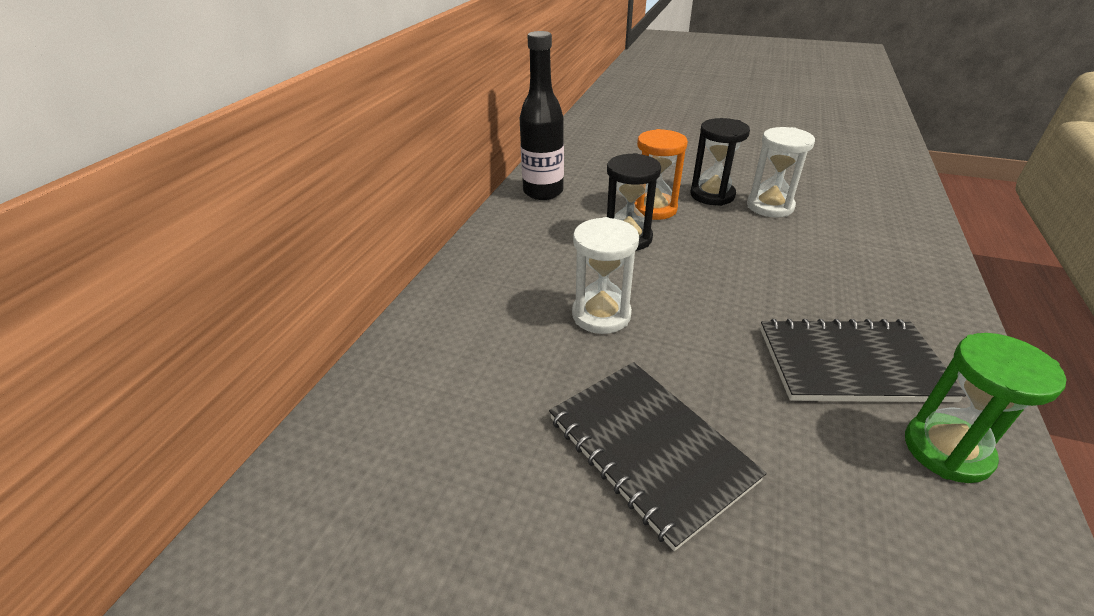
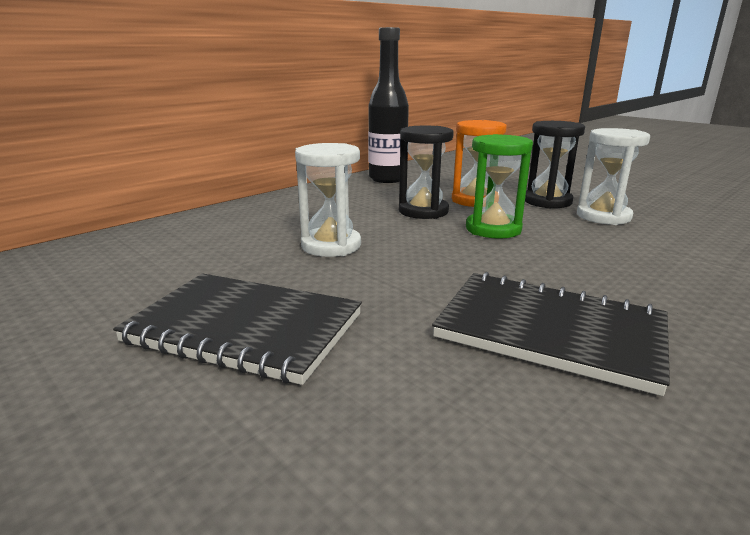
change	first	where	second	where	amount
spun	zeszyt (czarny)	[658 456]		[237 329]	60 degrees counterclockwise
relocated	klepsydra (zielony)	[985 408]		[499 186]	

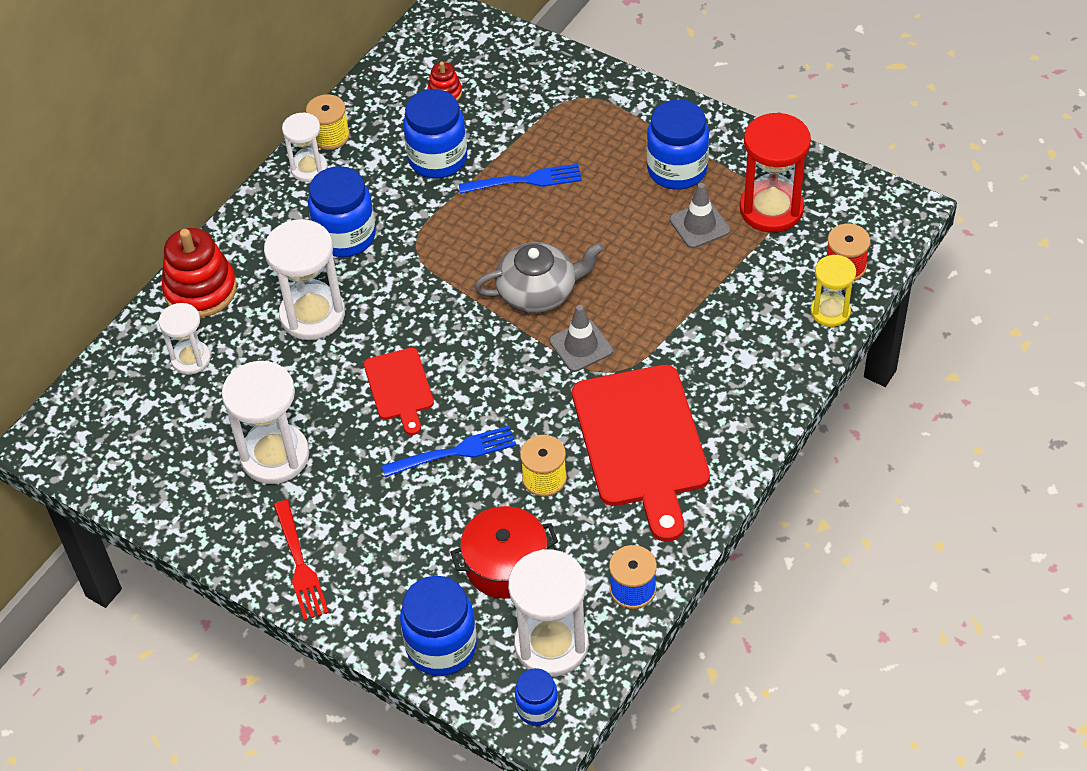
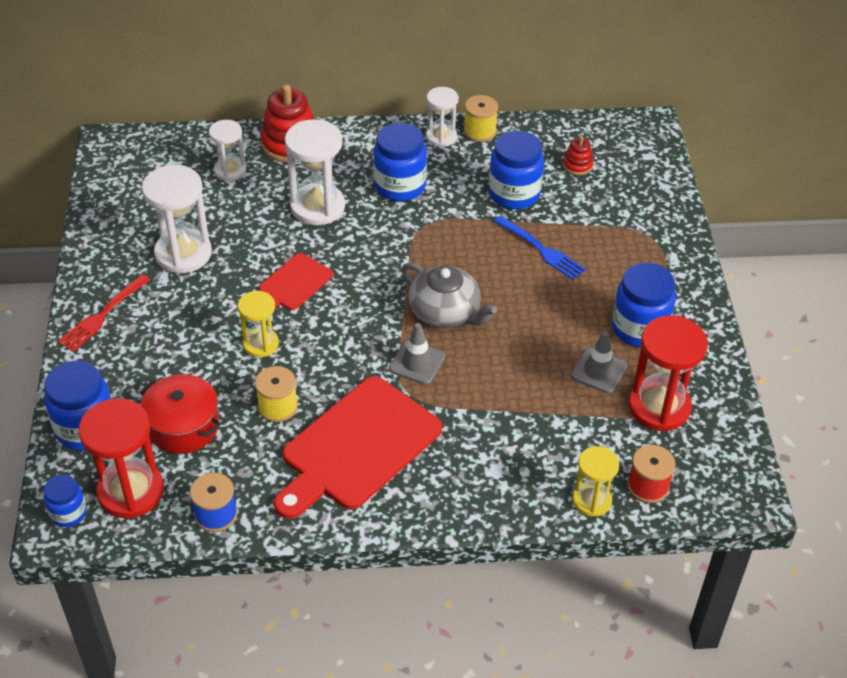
change	first	where	second	where	amount
colour	klepsydra (biały)	[548 613]	klepsydra (czerwony)	[121 458]	
exchanged	widelec (niebieski)	[448 451]	klepsydra (żółty)	[258 324]	

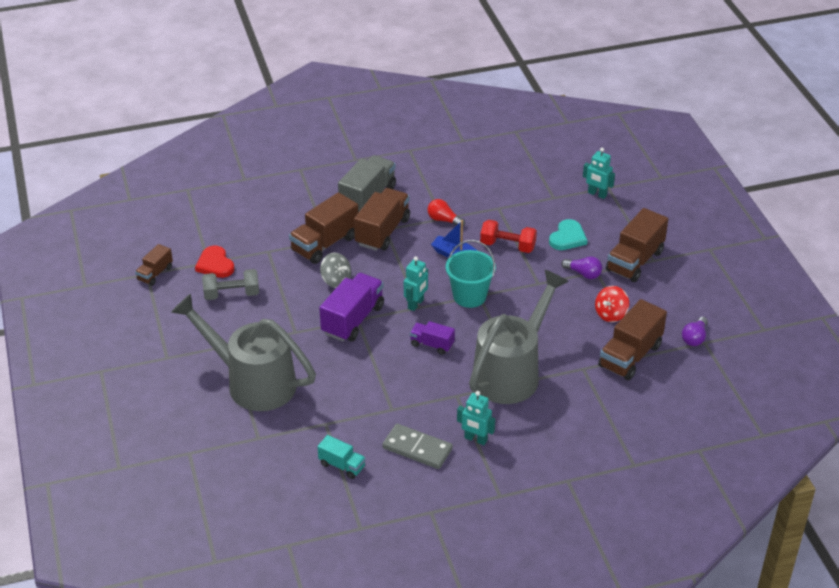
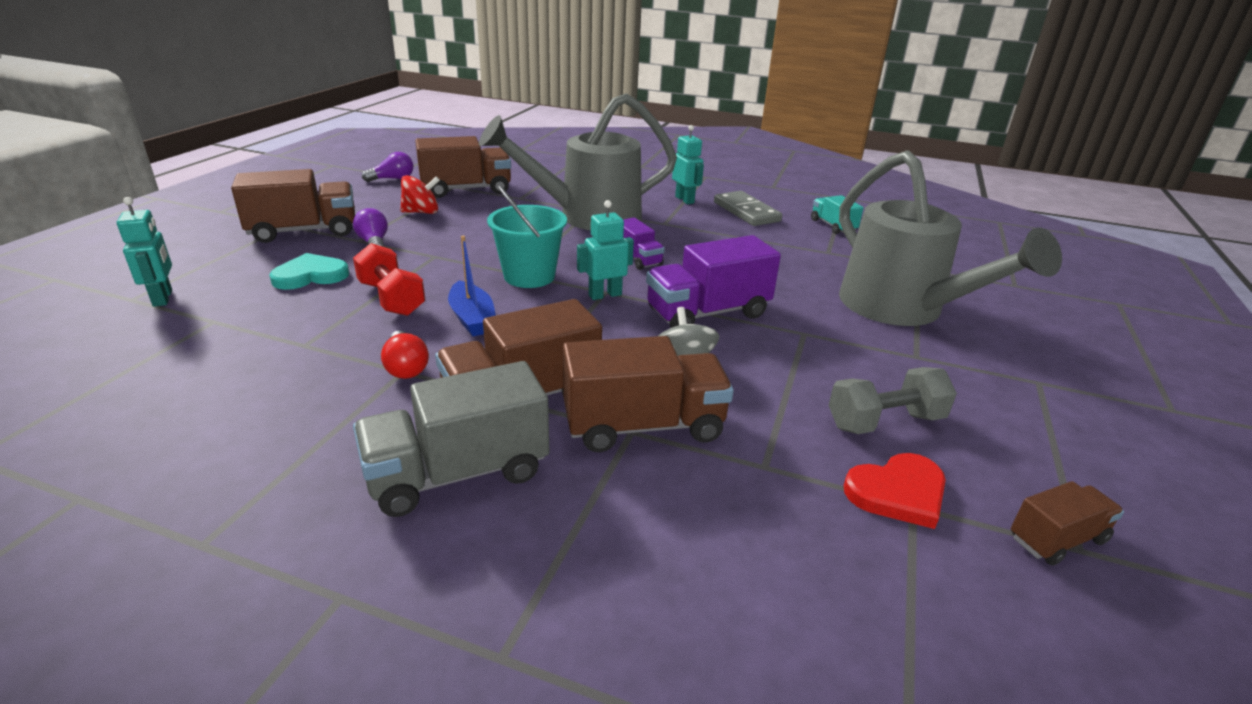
change	first	where	second	where	amount
spun	hantel (szary)	[230 284]		[893 400]	45 degrees counterclockwise
spun	serce (czerwony)	[215 261]		[894 491]	60 degrees clockwise

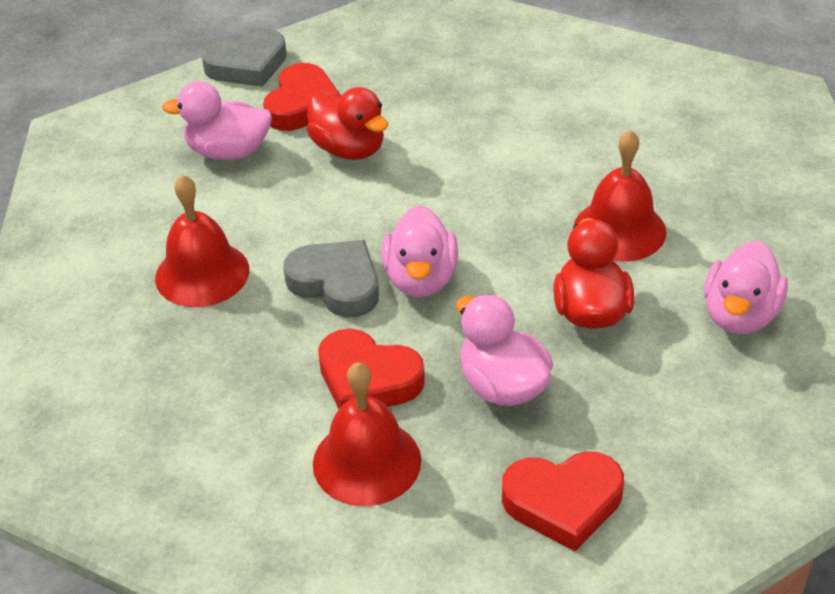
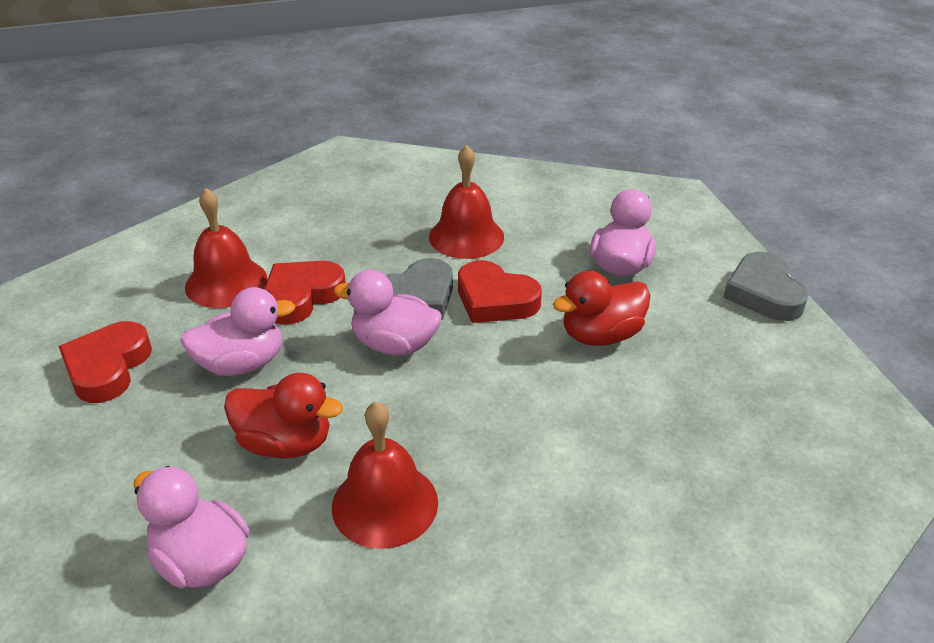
change	first	where	second	where	amount
relocated	serce (czerwony)	[302 97]		[500 291]	

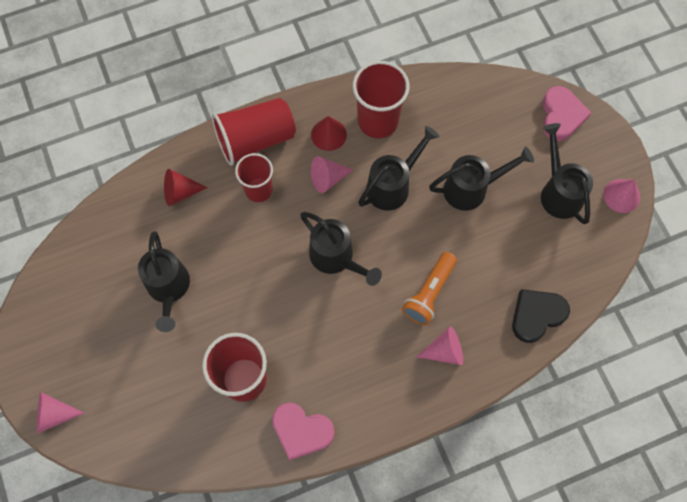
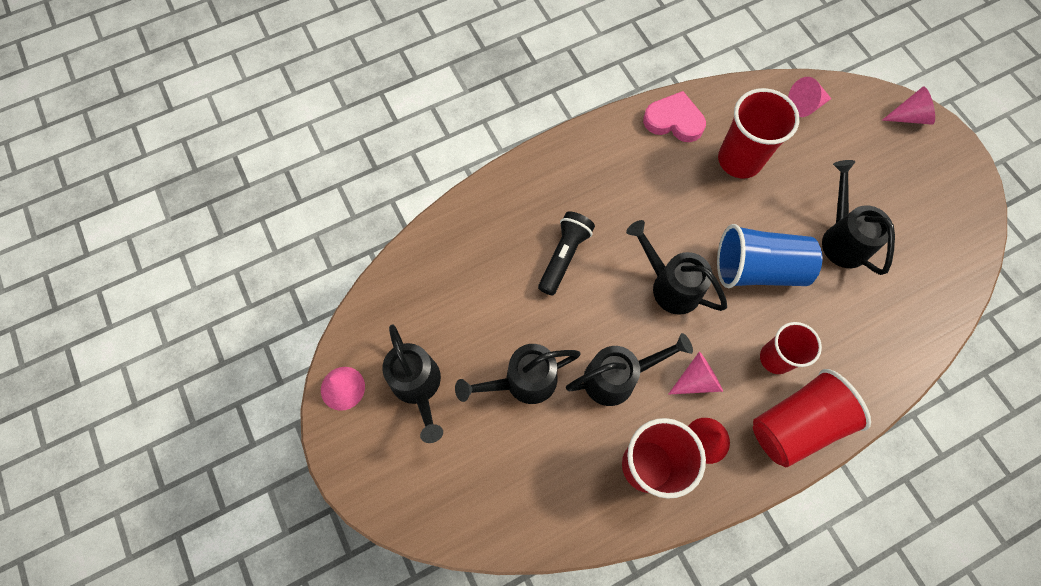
change	first	where	second	where	amount
colour	latarka (pomarańczowy)	[429 288]	latarka (czarny)	[566 253]	
spun	konewka (czarny)	[399 168]		[629 369]	150 degrees counterclockwise
appeared			szklanka (niebieski)	[769 256]	
relocated	stożek (różowy)	[439 346]		[809 97]	
missing	stożek (czerwony)	[186 187]			
missing	serce (czarny)	[541 316]			
missing	serce (różowy)	[567 113]			

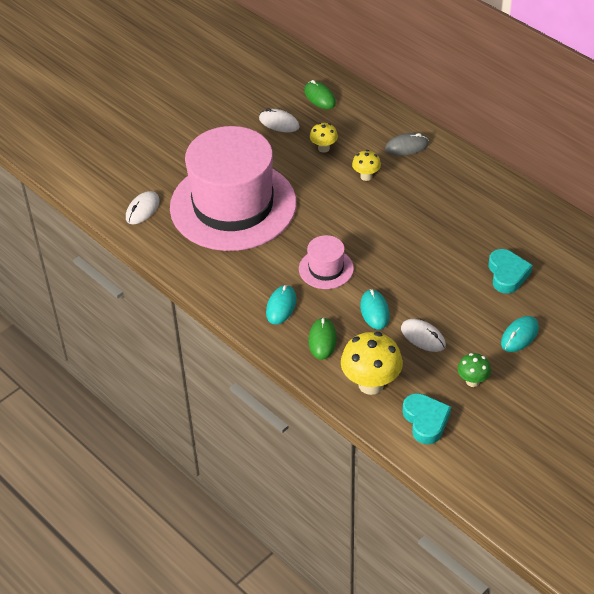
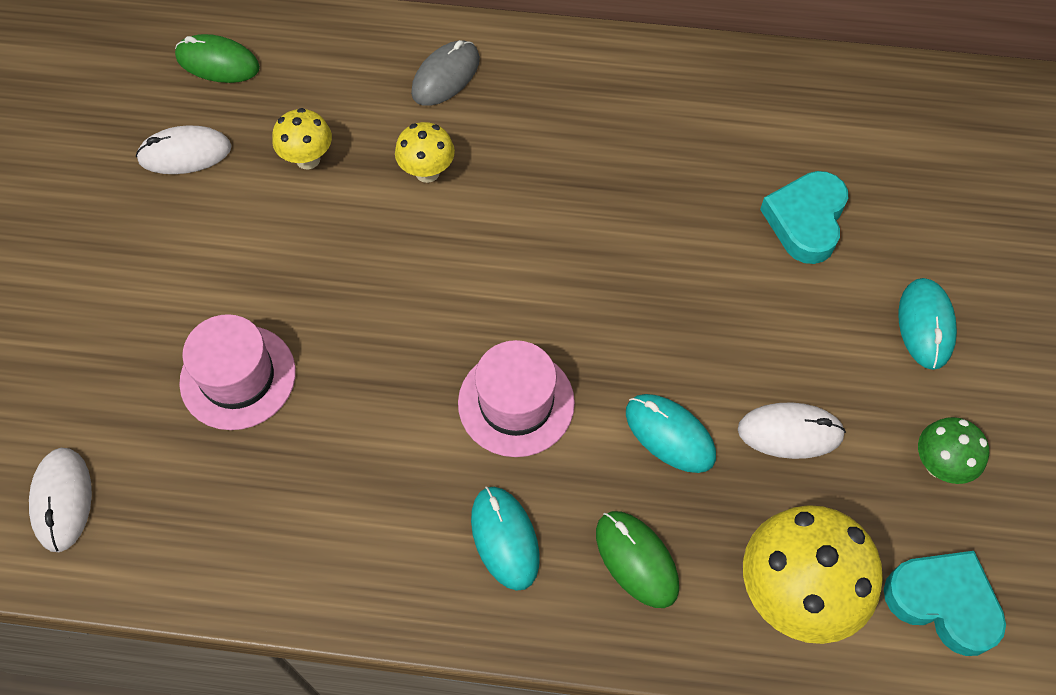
change	first	where	second	where	amount
size	kapelusz (różowy)	[233 188]		[237 372]	x0.41
spun	serce (turkusowy)	[510 271]		[804 217]	120 degrees counterclockwise

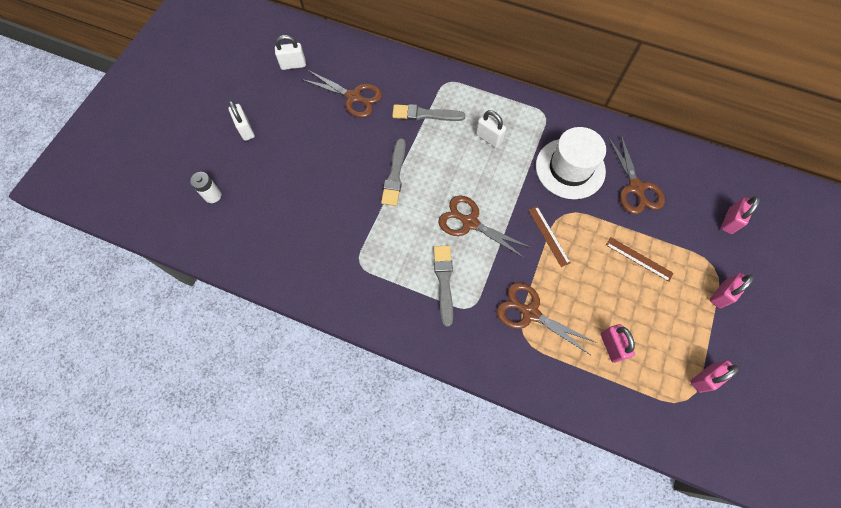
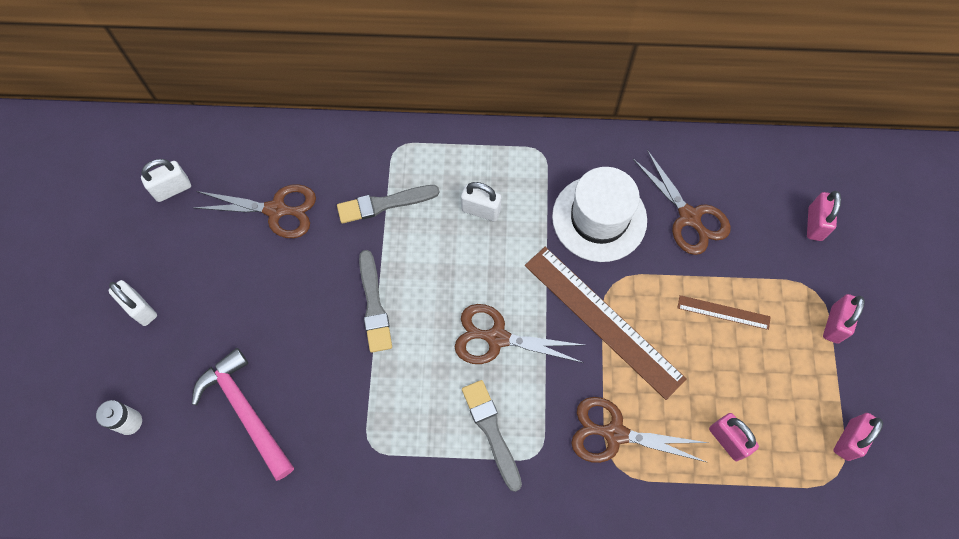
change	first	where	second	where	amount
appeared			młotek (różowy)	[243 414]	
size	linijka (brązowy)	[549 236]		[606 323]	x2.10

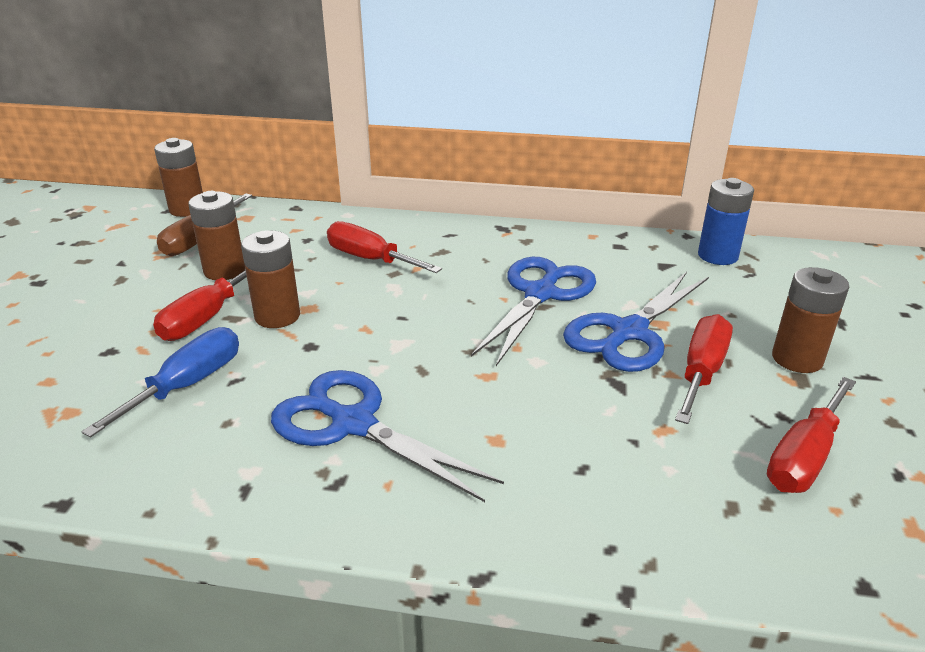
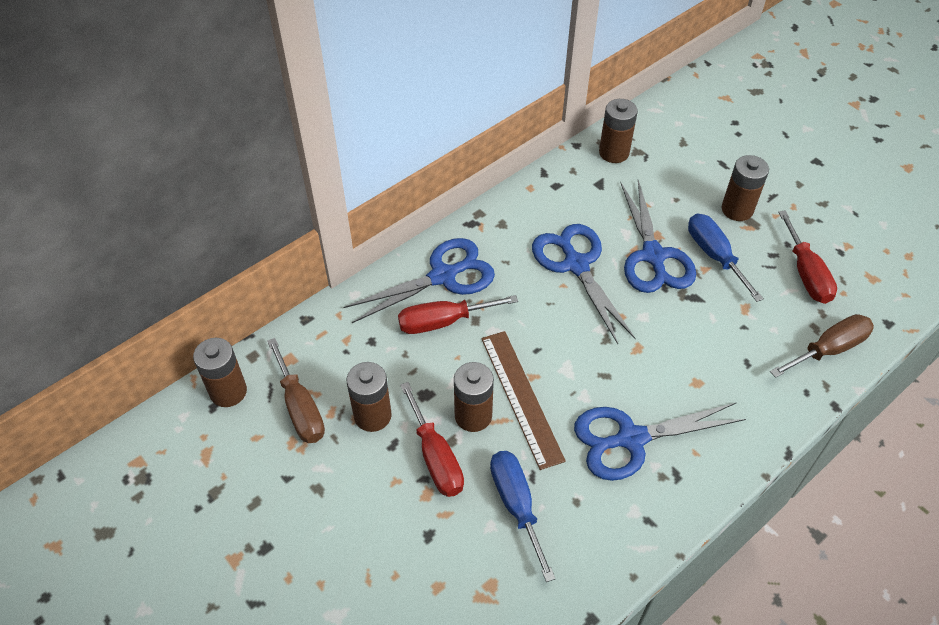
change	first	where	second	where	amount
appeared			nożyczki (niebieski)	[419 280]	
appeared			linijka (brązowy)	[523 400]	
colour	bateria (niebieski)	[726 221]	bateria (brązowy)	[618 131]	
colour	śrubokręt (czerwony)	[704 369]	śrubokręt (niebieski)	[726 257]	
appeared			śrubokręt (brązowy)	[822 346]	

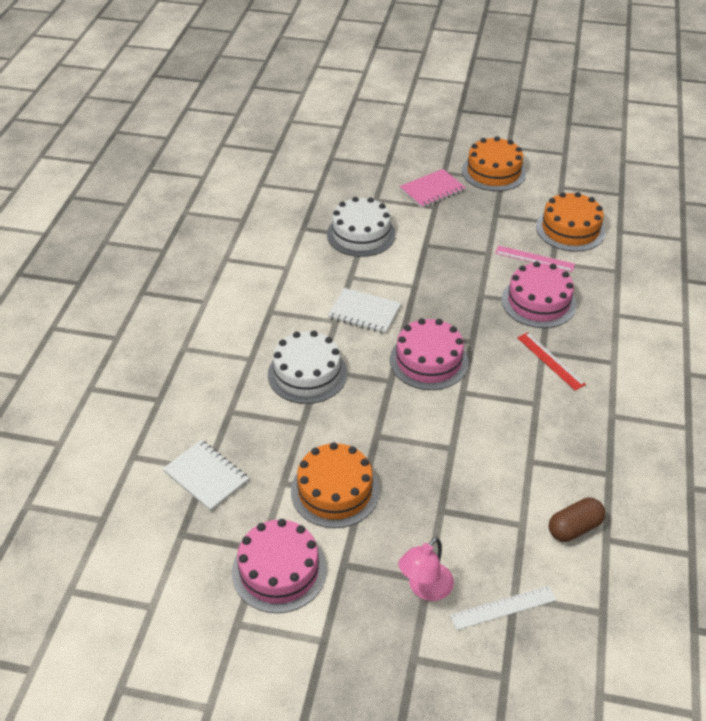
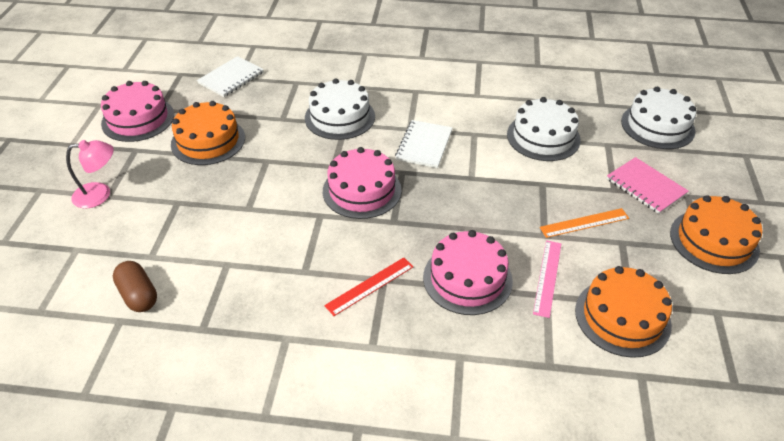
change	first	where	second	where	amount
spun	lampka (różowy)	[426 569]		[90 174]	135 degrees clockwise
appeared			linijka (pomarańczowy)	[584 223]	
appeared			tort (biały)	[658 118]	
missing	linijka (biały)	[503 608]			

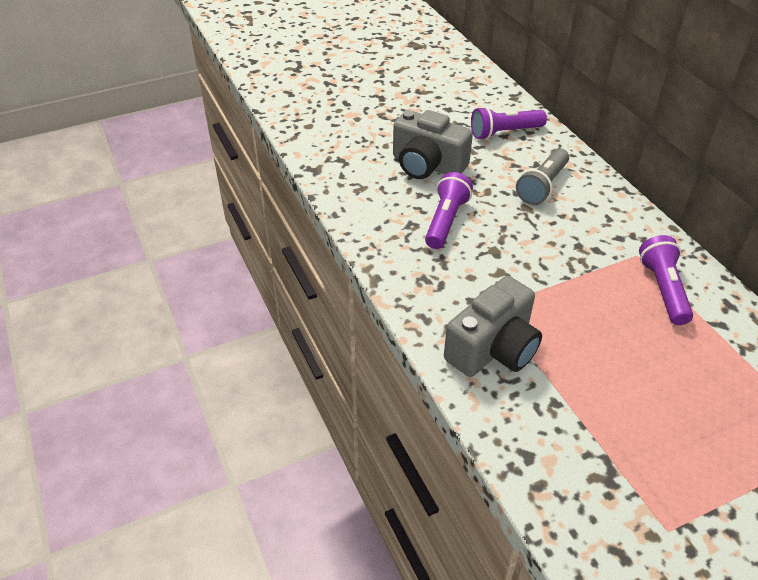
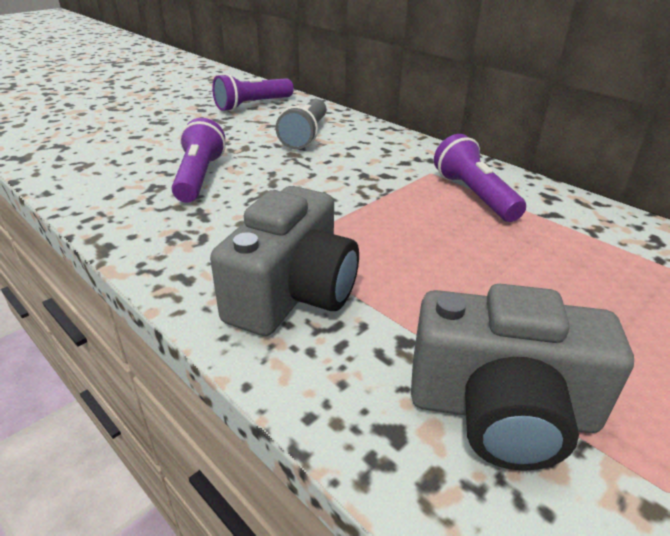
change	first	where	second	where	amount
relocated	aparat fotograficzny (szary)	[433 144]		[522 377]	

